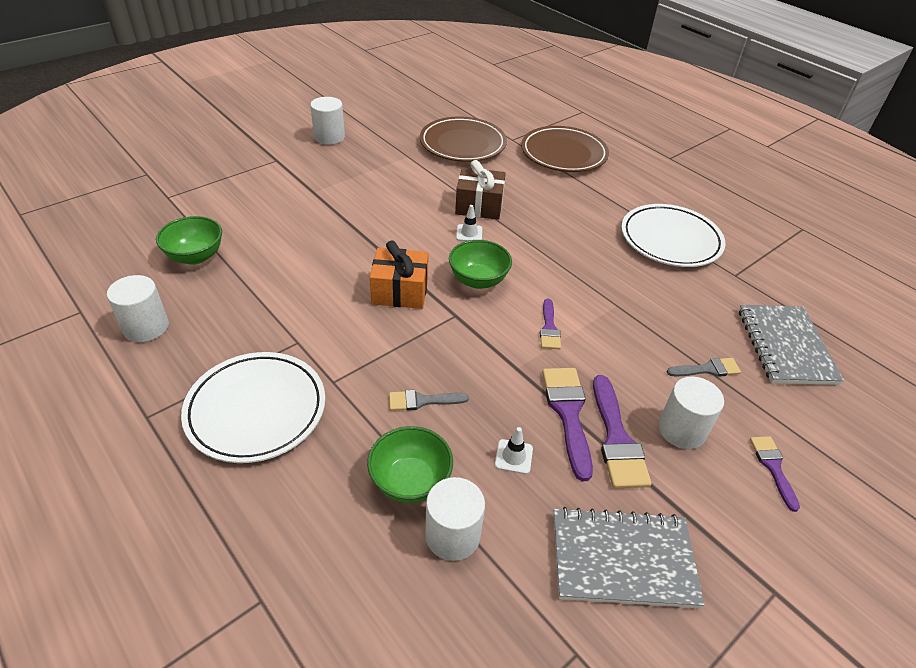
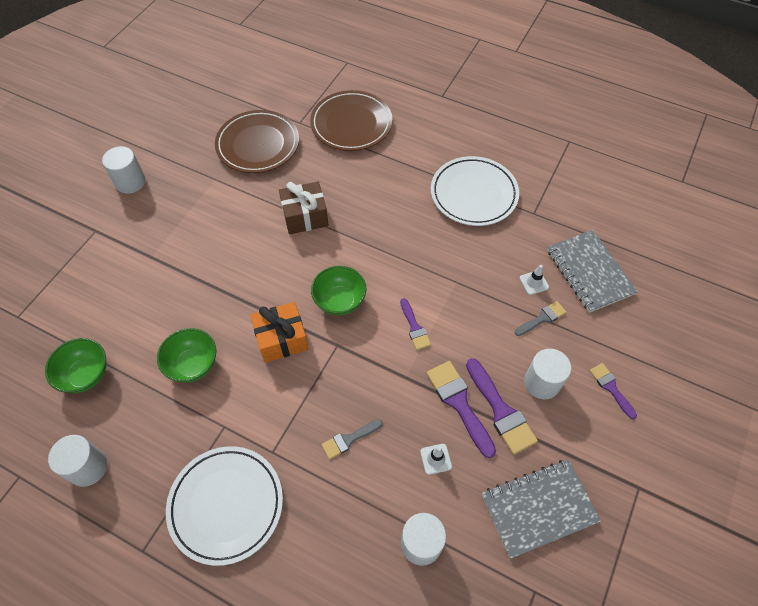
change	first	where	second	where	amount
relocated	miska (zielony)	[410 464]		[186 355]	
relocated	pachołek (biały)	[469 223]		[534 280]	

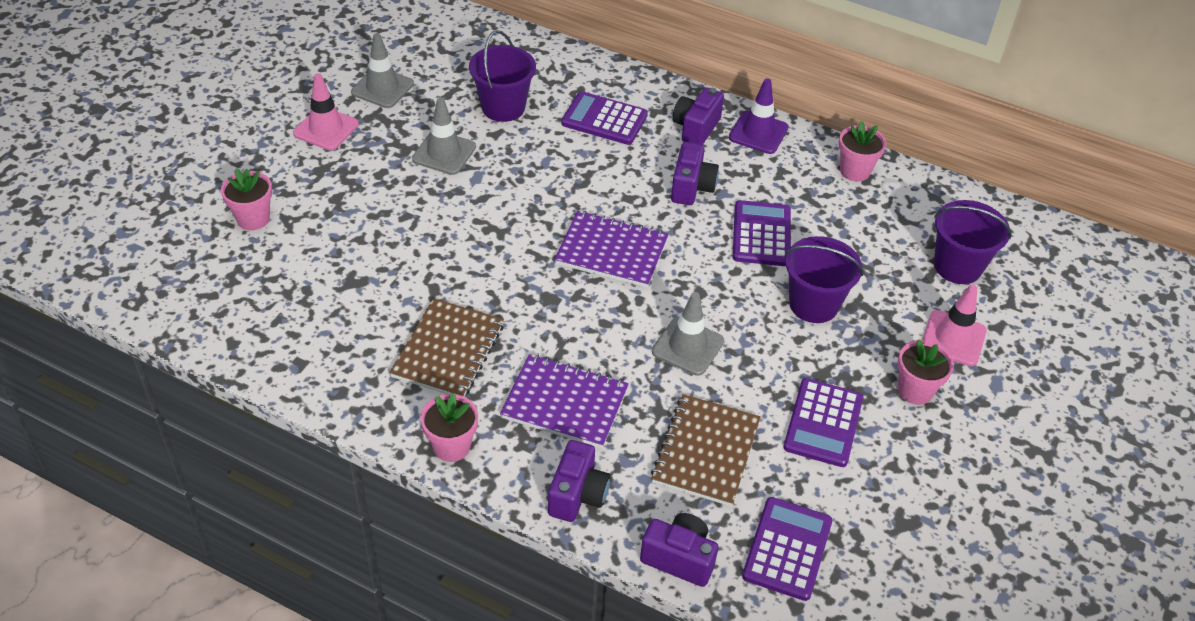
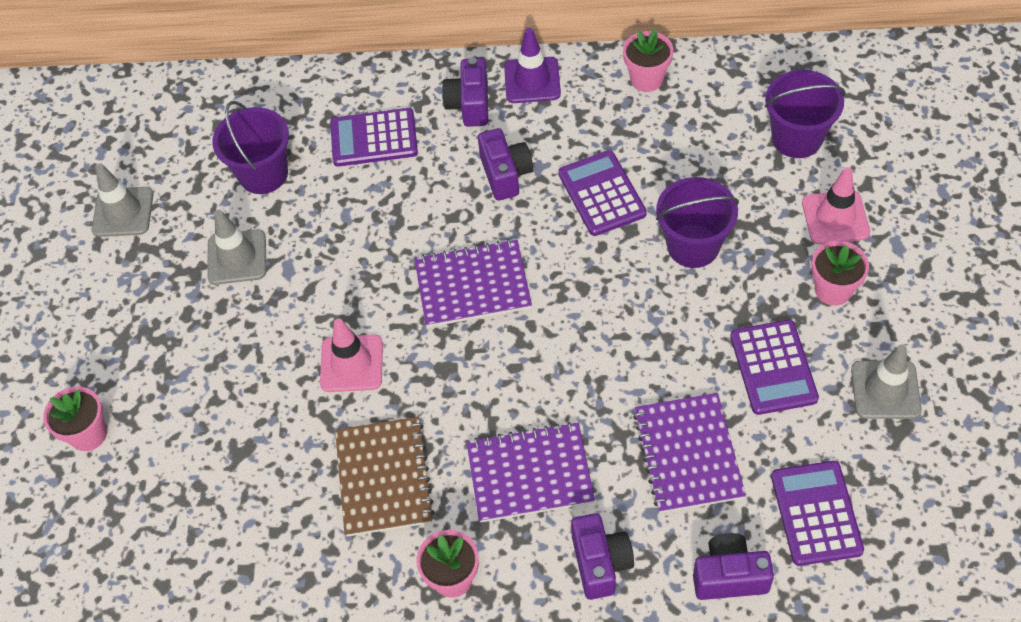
change	first	where	second	where	amount
relocated	pachołek (różowy)	[326 111]		[351 355]	
colour	zeszyt (brązowy)	[706 450]	zeszyt (fioletowy)	[689 453]	
relocated	pachołek (szary)	[688 334]		[886 382]	

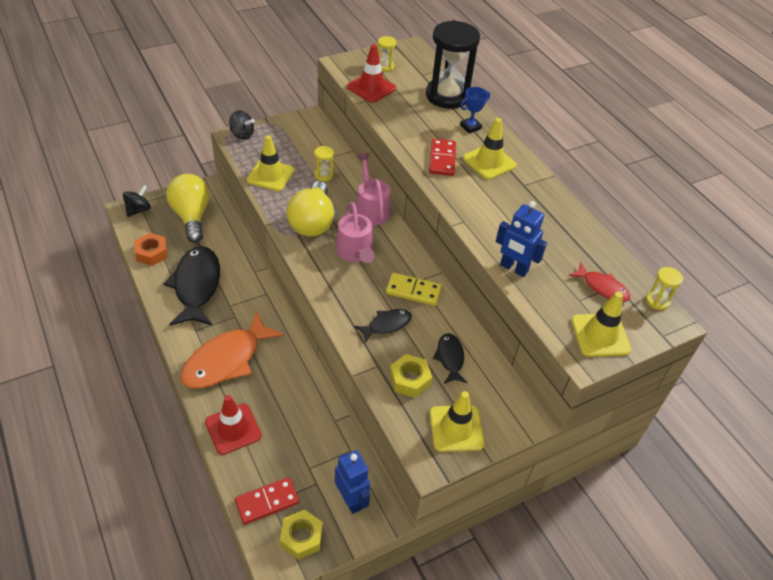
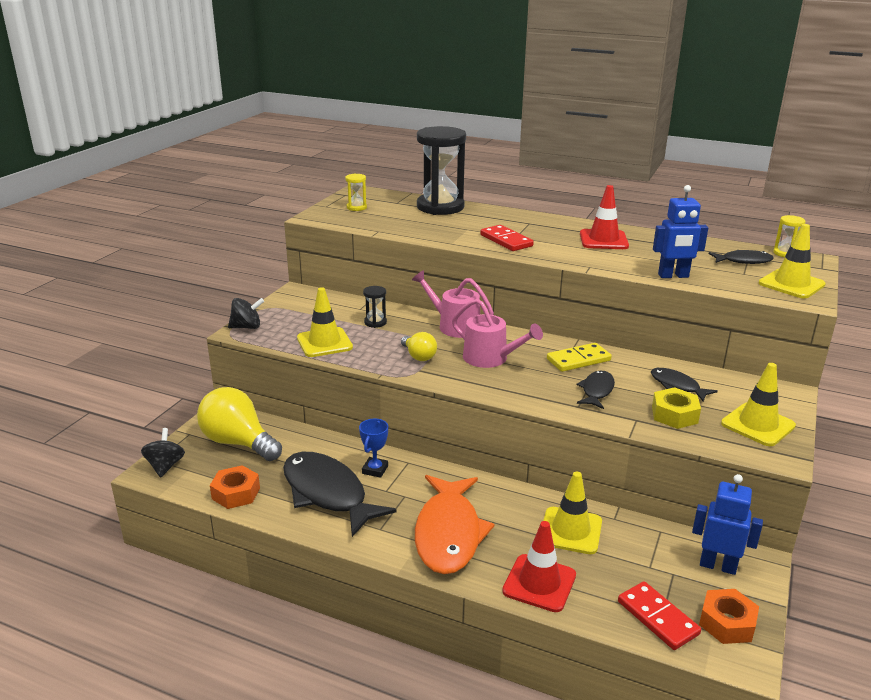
change	first	where	second	where	amount
relocated	puchar (niebieski)	[475 110]		[373 448]	
colour	klepsydra (żółty)	[324 163]	klepsydra (czarny)	[375 307]	
size	żarówka (żółty)	[310 209]		[419 346]	x0.52
relocated	pachołek (żółty)	[490 149]		[572 513]	
relocated	pachołek (czerwony)	[371 73]		[604 217]	
spun	kostka domina (czerwony)	[267 501]		[659 615]	60 degrees counterclockwise
colour	nakrętka (żółty)	[301 535]	nakrętka (pomarańczowy)	[729 616]	
colour	ryba (czerwony)	[599 282]	ryba (czarny)	[741 257]	

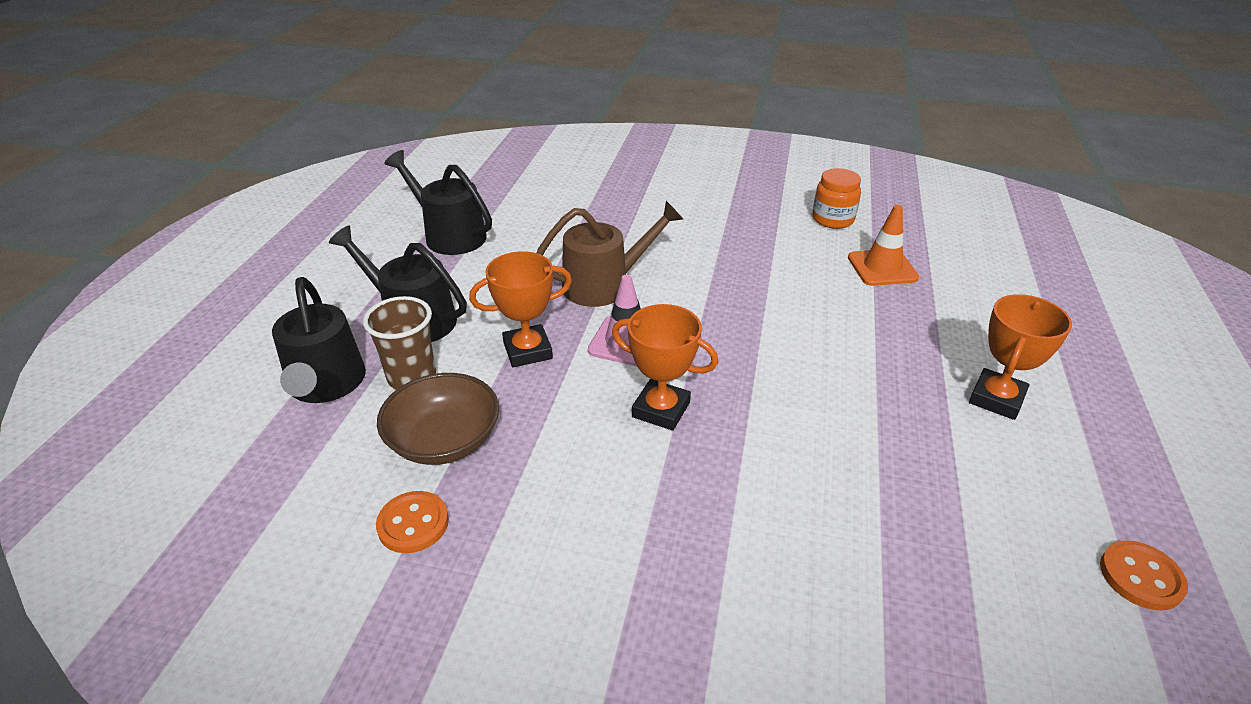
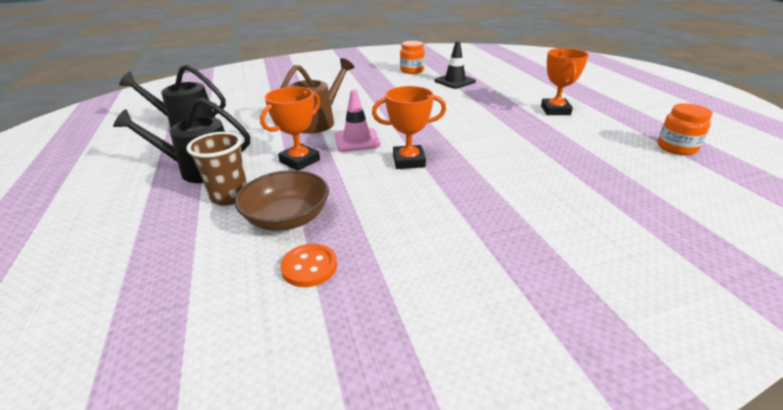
change	first	where	second	where	amount
colour	pachołek (pomarańczowy)	[883 245]	pachołek (czarny)	[455 65]	
exchanged	guzik (pomarańczowy)	[1144 575]	słoik (pomarańczowy)	[685 129]	
missing	konewka (czarny)	[319 340]			

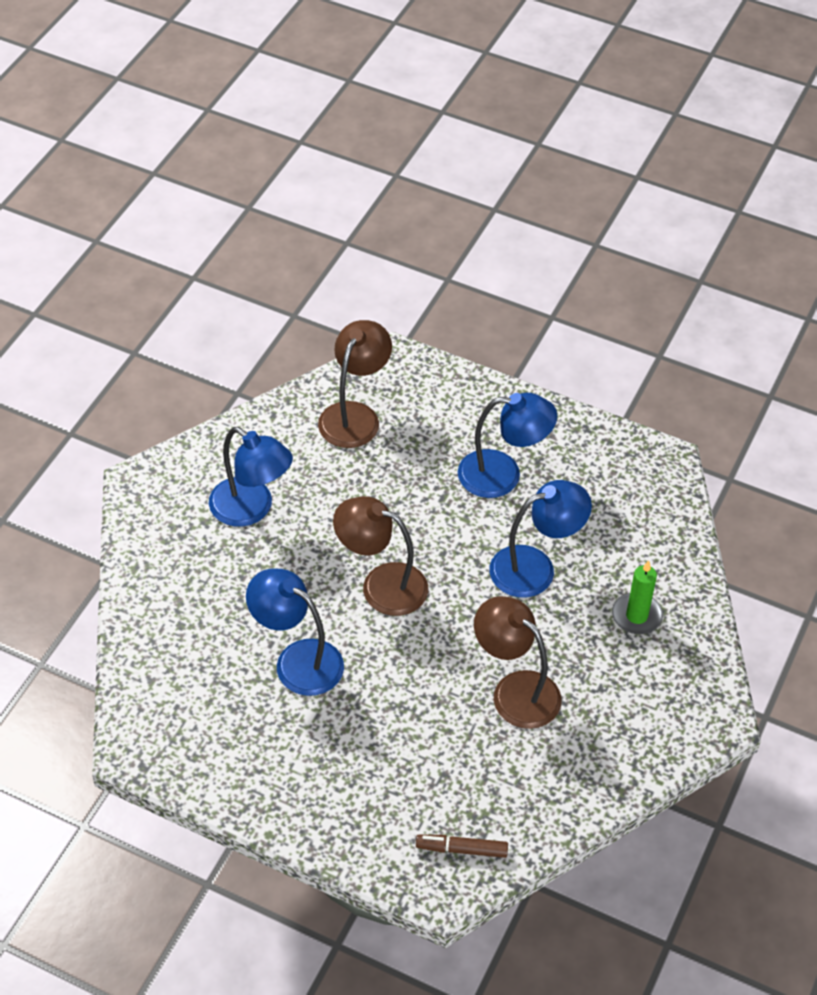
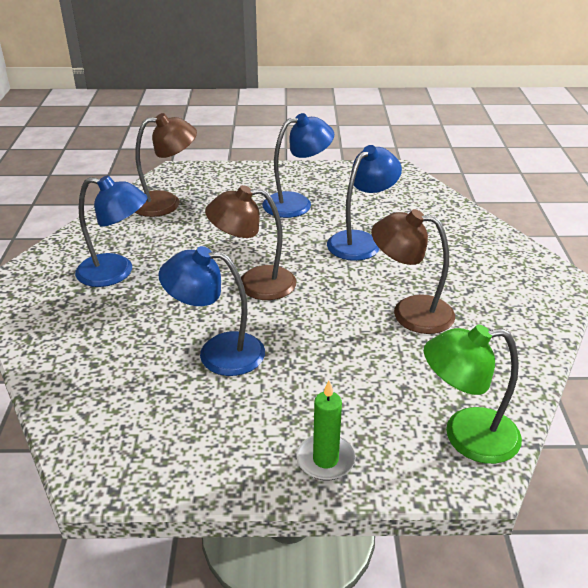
change	first	where	second	where	amount
spun	lampka (brązowy)	[355 384]		[166 165]	75 degrees clockwise
relocated	świeca (zielony)	[637 597]		[326 430]	
exchanged	flamaster (brązowy)	[462 846]	lampka (zielony)	[473 394]	

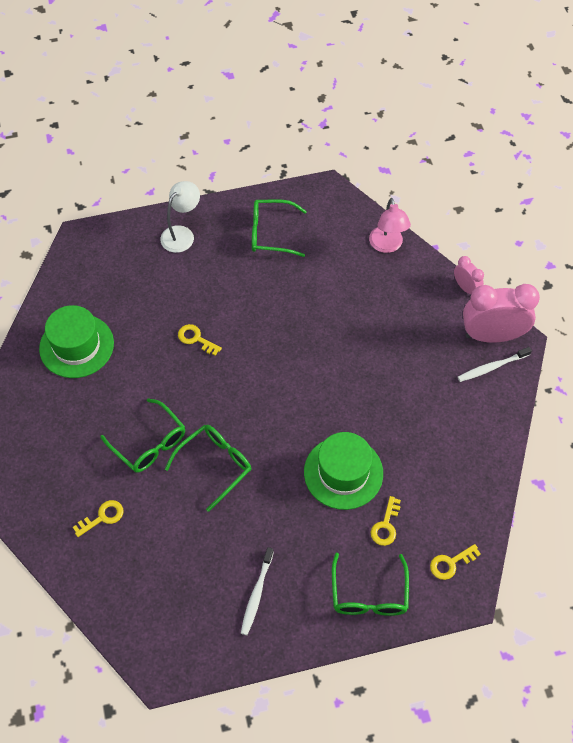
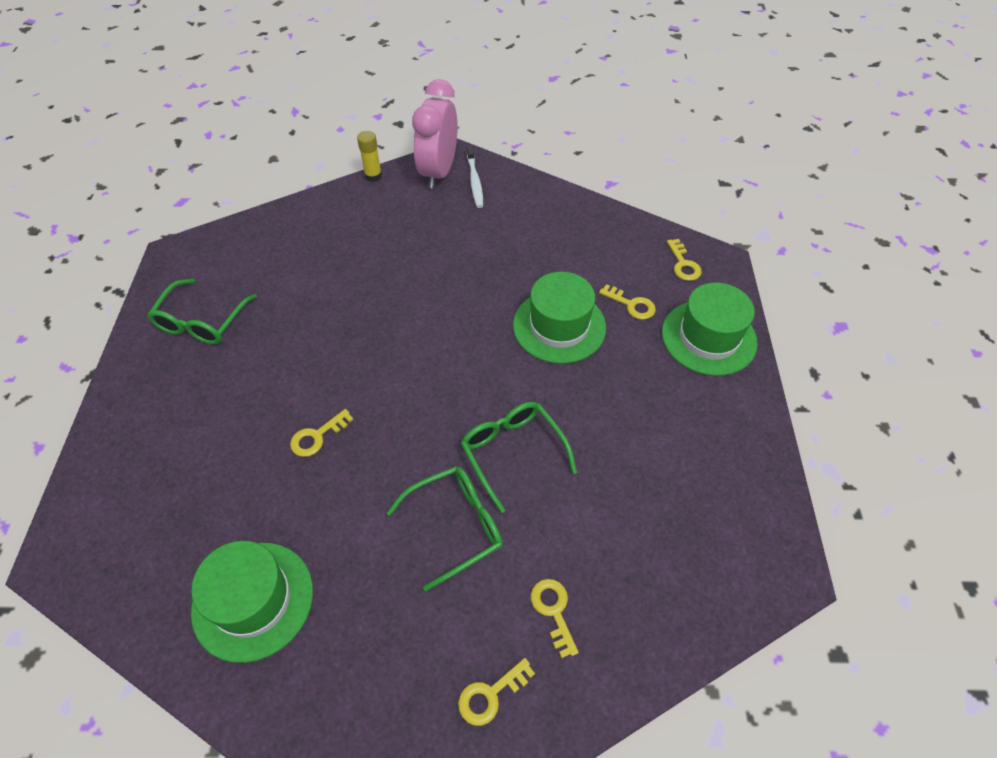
change	first	where	second	where	amount
exchanged	budzik (różowy)	[469 275]	klej w sztyfcie (żółty)	[369 156]	
appeared			klucz (żółty)	[496 692]	
exchanged	okulary (zielony)	[370 584]	kapelusz (zielony)	[710 329]	
missing	lampka (biały)	[180 217]			
missing	szczoteczka do zębów (biały)	[257 591]			
missing	lampka (różowy)	[390 225]			

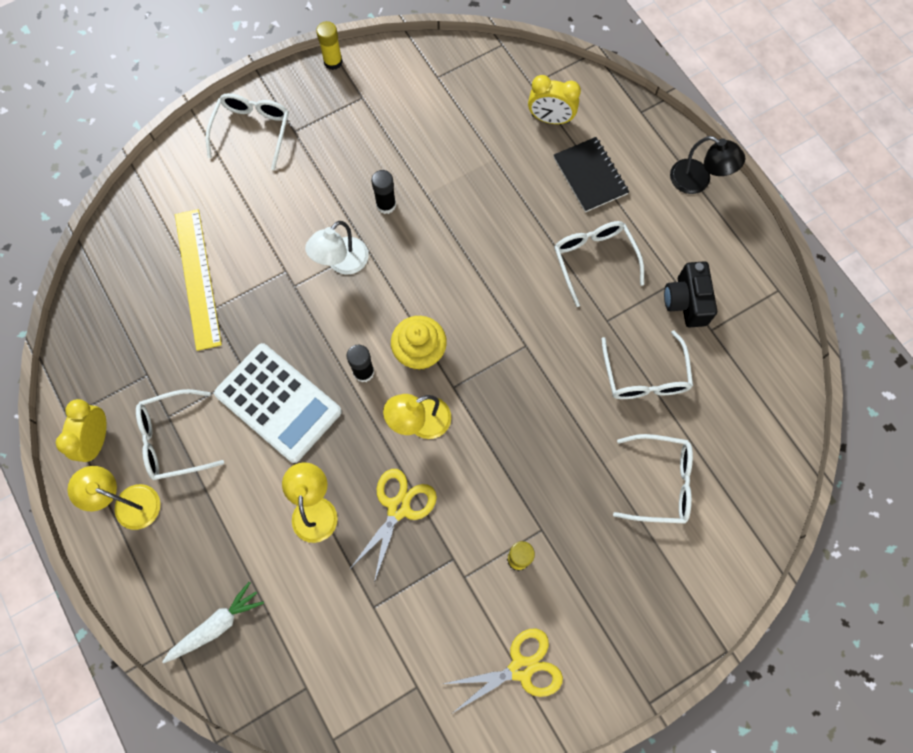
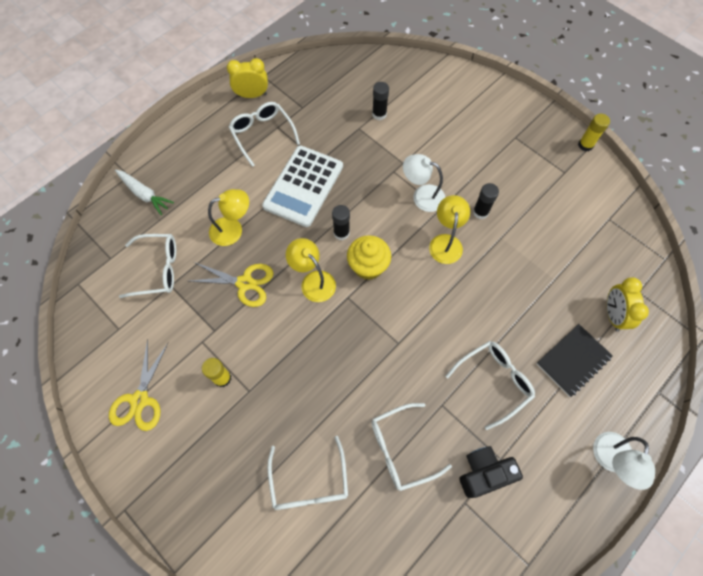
change	first	where	second	where	amount
spun	nożyczki (żółty)	[503 670]		[139 385]	45 degrees clockwise
relocated	okulary (biały)	[247 131]		[147 266]	
exchanged	linijka (żółty)	[198 280]	klej w sztyfcie (czarny)	[380 101]	
relocated	lampka (żółty)	[114 498]		[449 229]	
colour	lampka (czarny)	[707 165]	lampka (biały)	[624 461]	

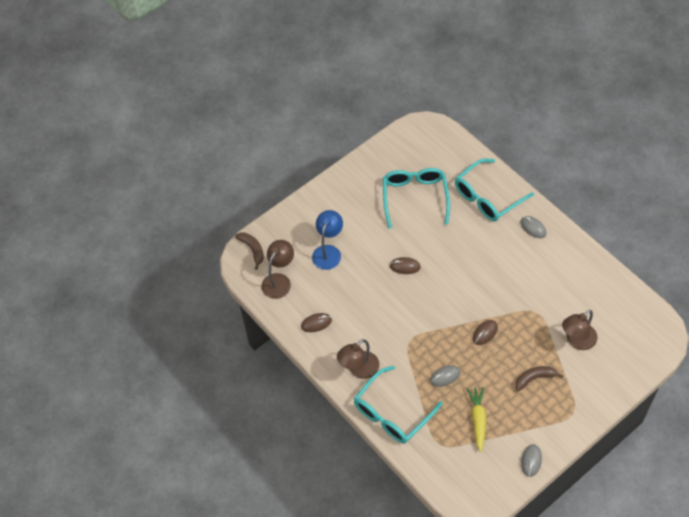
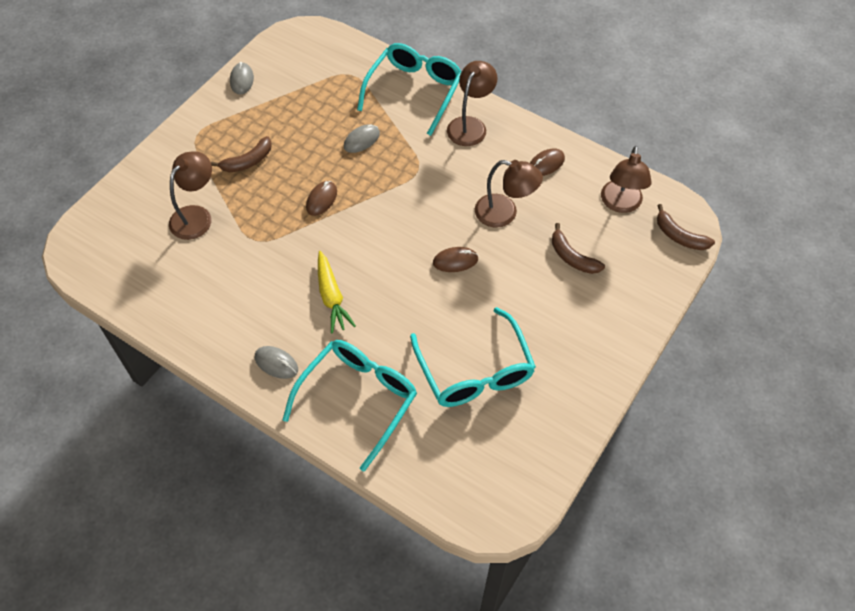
change	first	where	second	where	amount
relocated	marchewka (żółty)	[477 419]		[337 292]	
appeared			lampka (brązowy)	[509 193]	
exchanged	lampka (niebieski)	[327 240]	banan (brązowy)	[578 248]	

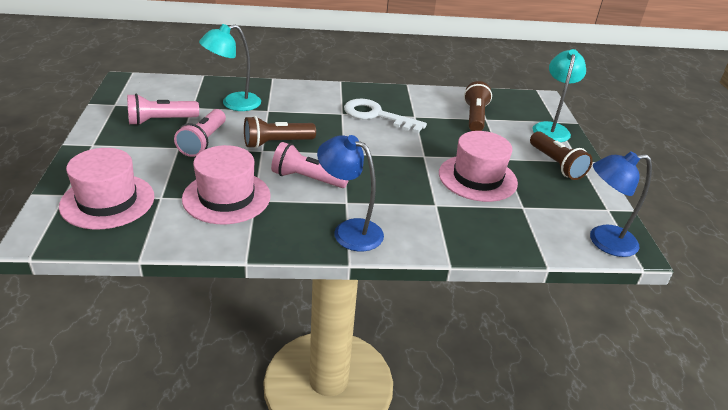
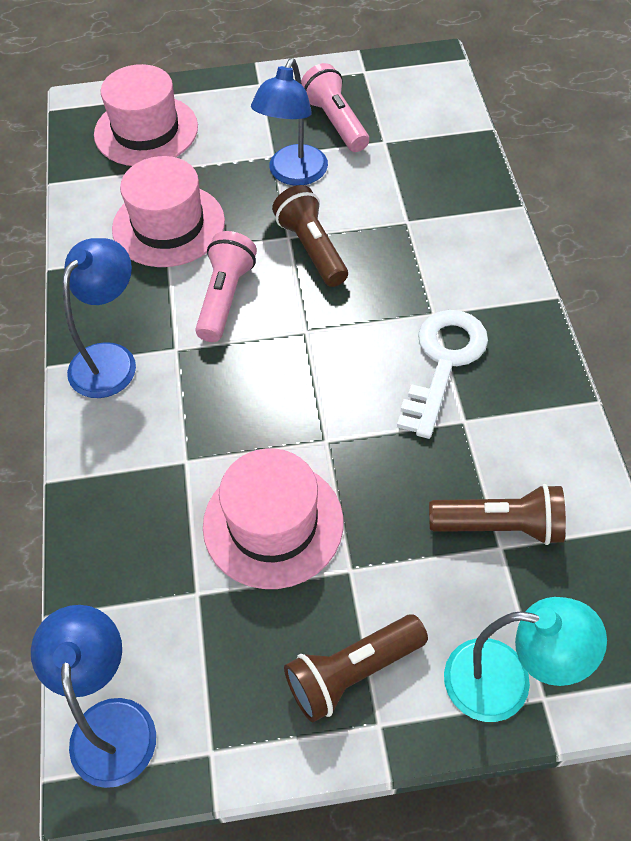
change	first	where	second	where	amount
exchanged	latarka (różowy)	[200 133]	lampka (niebieski)	[289 122]	
missing	lampka (turkusowy)	[230 67]			

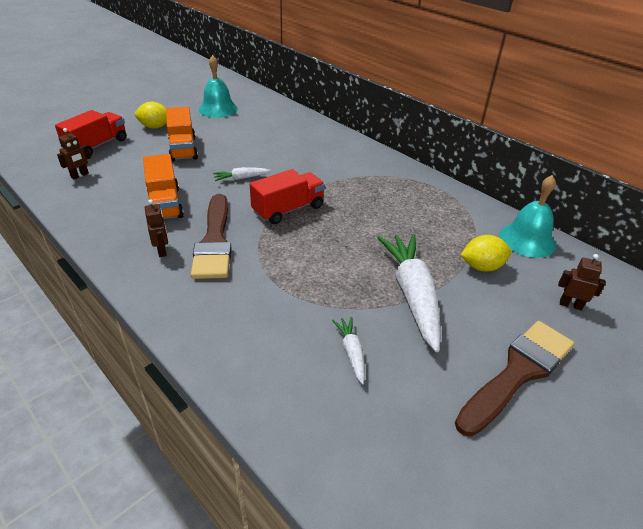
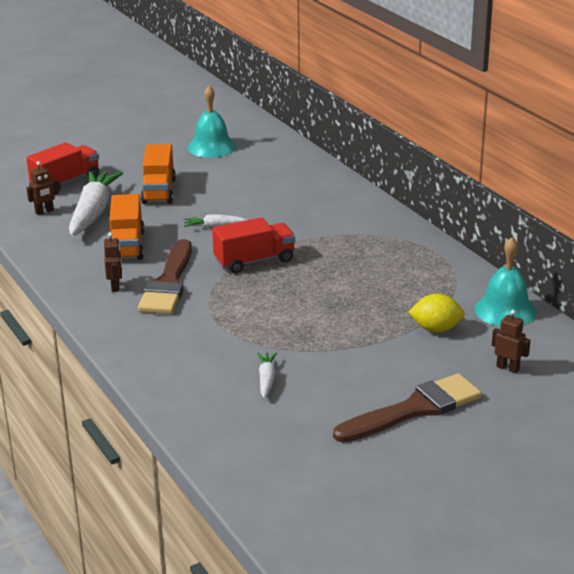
change	first	where	second	where	amount
relocated	marchewka (biały)	[409 293]		[96 203]	
missing	cytryna (żółty)	[151 115]			

